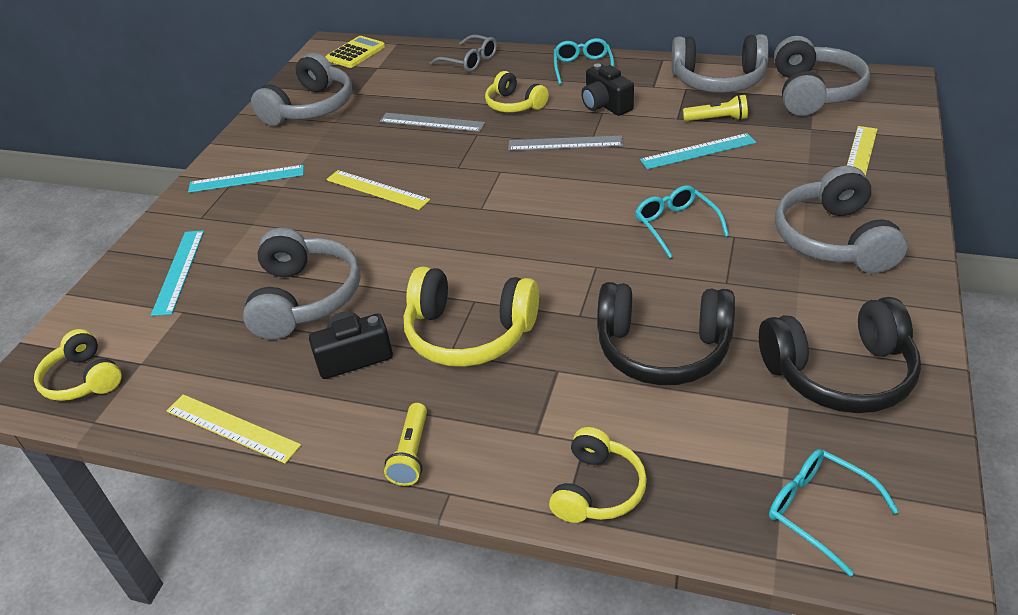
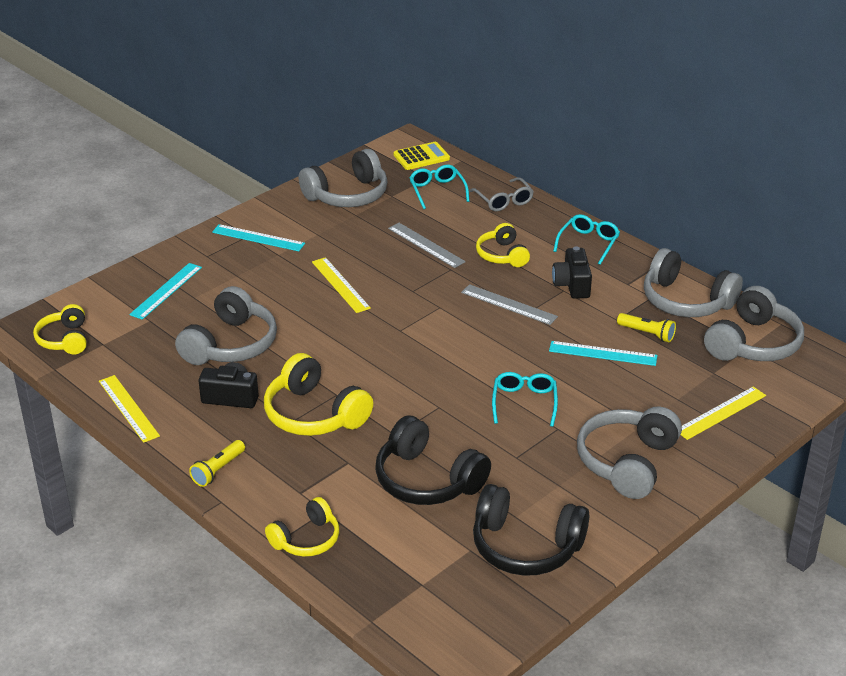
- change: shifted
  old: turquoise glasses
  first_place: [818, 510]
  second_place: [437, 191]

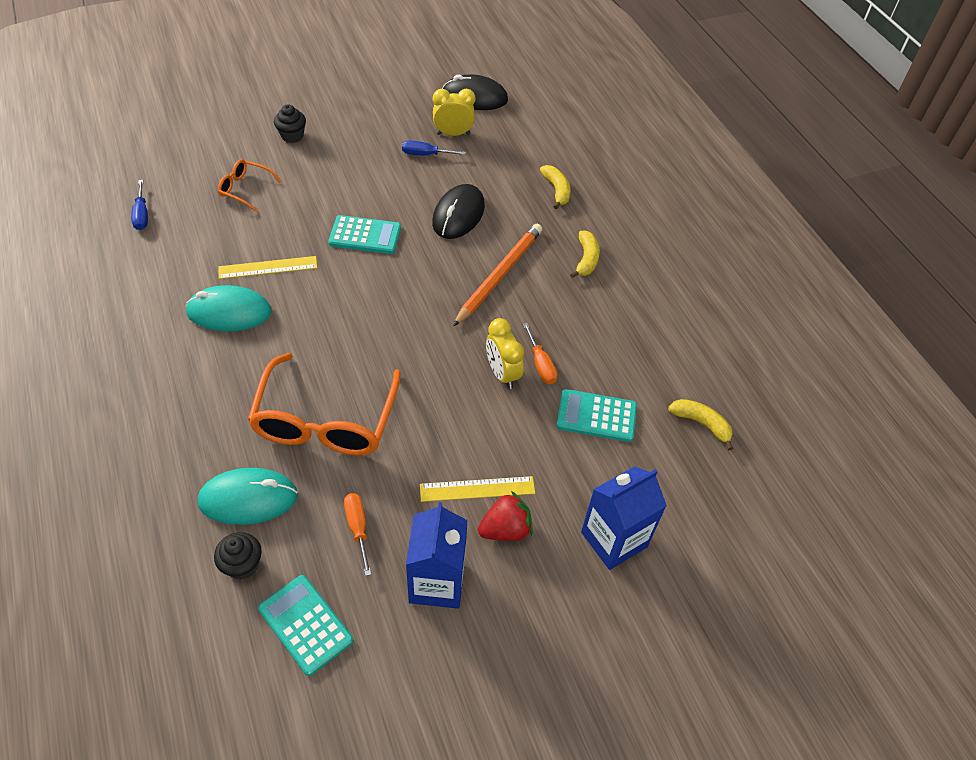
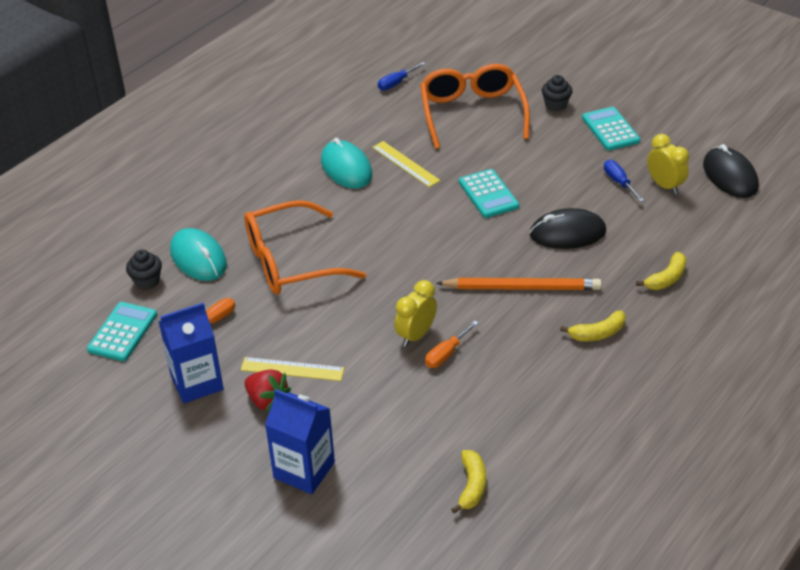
- change: scaled
  old: orange glasses
  first_place: [245, 189]
  second_place: [472, 113]
  factor: 2.07
- change: shifted
  old: turquoise calculator
  first_place: [596, 416]
  second_place: [610, 129]
- change: rotated
  old: yellow ruler
  first_place: [477, 489]
  second_place: [292, 369]
  degrees: -45

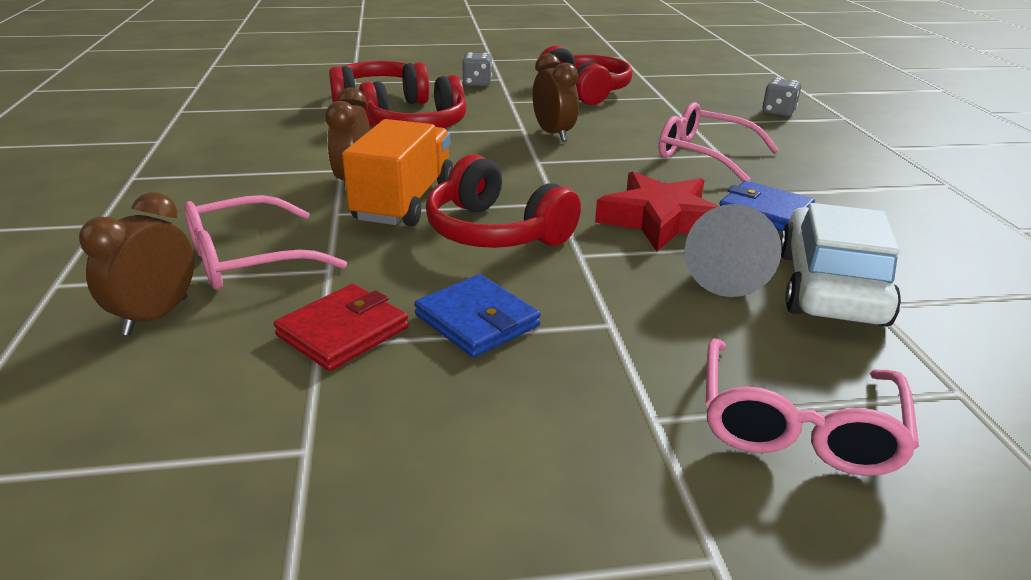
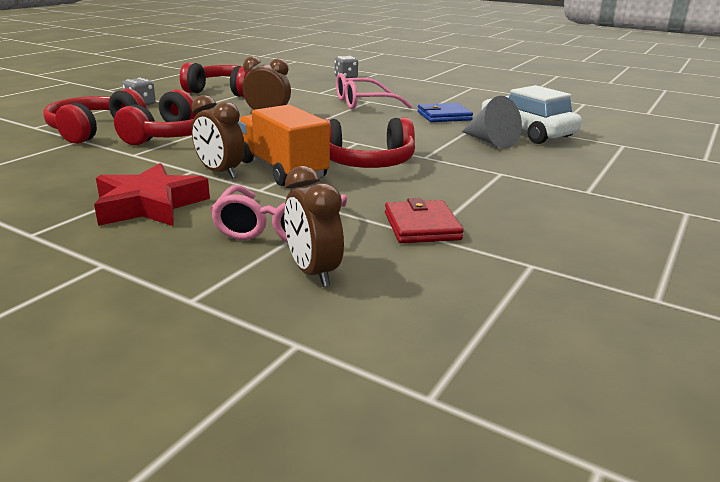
- change: shifted
  old: red star
  first_place: [660, 220]
  second_place: [150, 205]
- change: gone
  old: blue wallet
  first_place: [477, 320]
- change: gone
  old: pink glasses
  first_place: [796, 425]

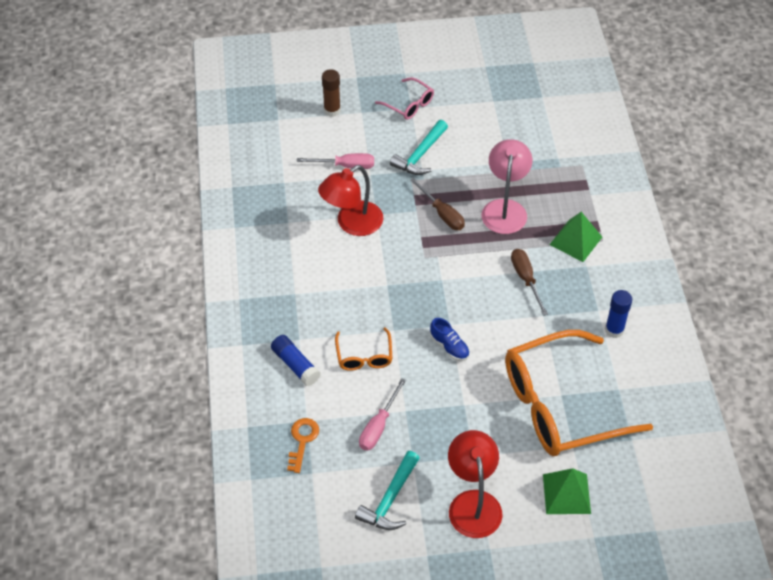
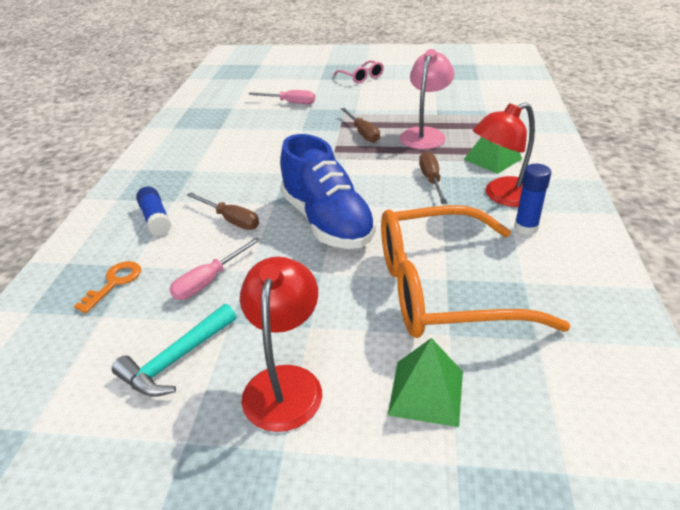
- change: gone
  old: brown glue stick
  first_place: [332, 110]
- change: gone
  old: turquoise hammer
  first_place: [420, 155]
- change: shifted
  old: red lamp
  first_place: [352, 224]
  second_place: [503, 196]
- change: scaled
  old: blue shoe
  first_place: [449, 346]
  second_place: [327, 222]
  factor: 2.46
- change: swapped
  old: orange glasses
  new: brown screwdriver
  first_place: [364, 356]
  second_place: [231, 220]

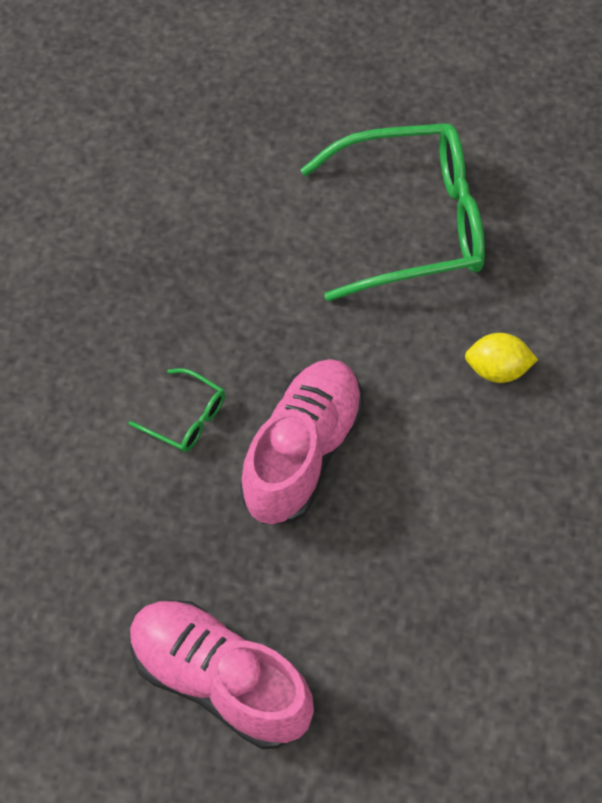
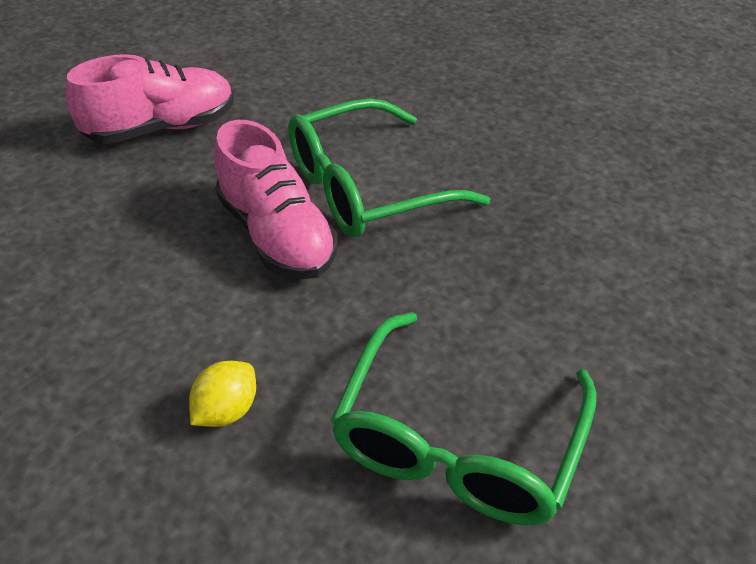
- change: scaled
  old: green glasses
  first_place: [186, 418]
  second_place: [366, 187]
  factor: 2.39

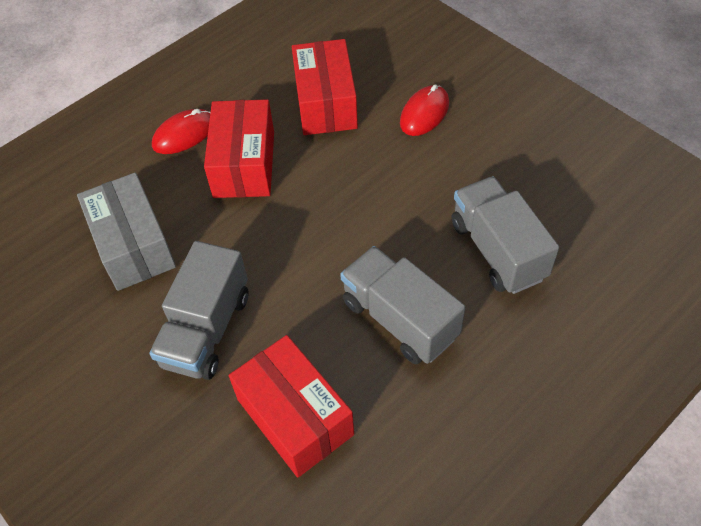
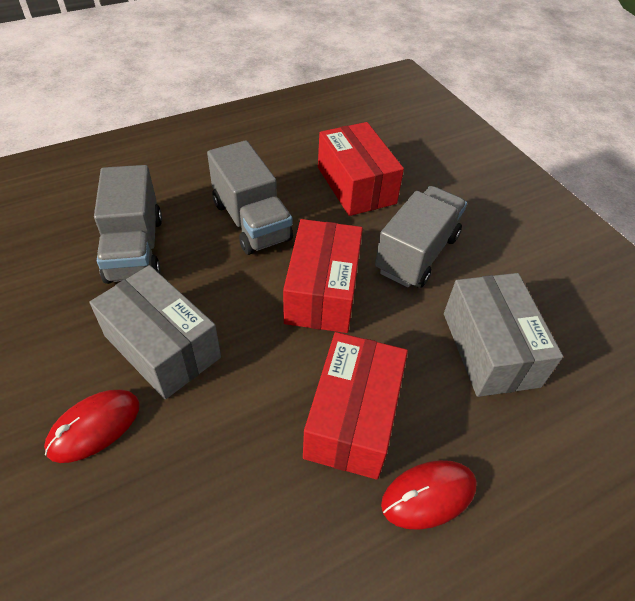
- change: shifted
  old: red box
  first_place: [325, 103]
  second_place: [322, 291]
- change: new
  new: grey box
  second_place: [162, 346]

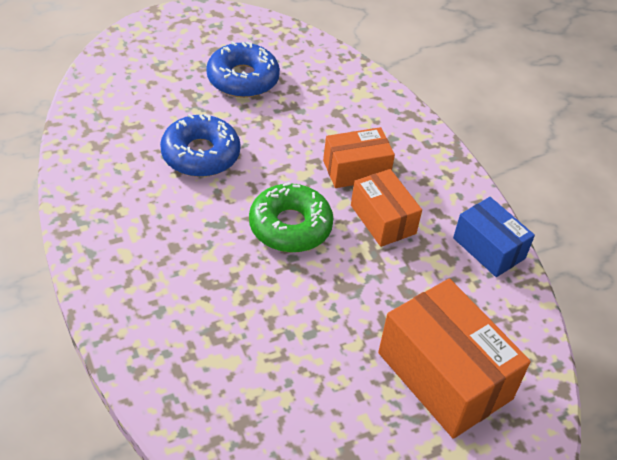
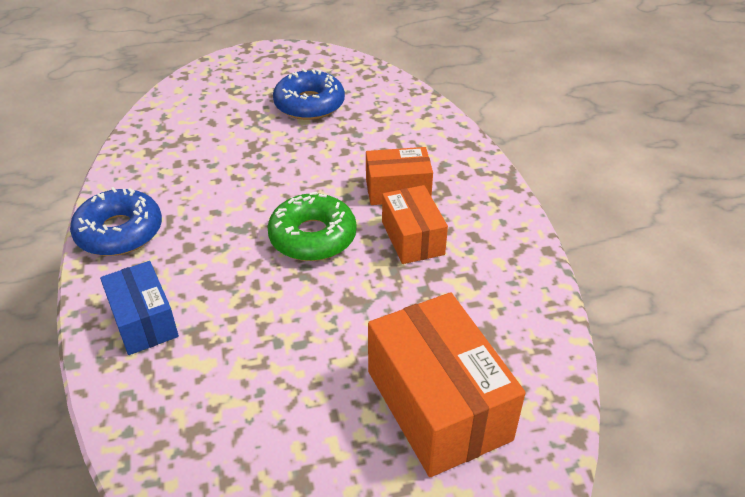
- change: shifted
  old: blue donut
  first_place: [200, 154]
  second_place: [119, 232]
- change: shifted
  old: blue box
  first_place: [489, 248]
  second_place: [144, 321]

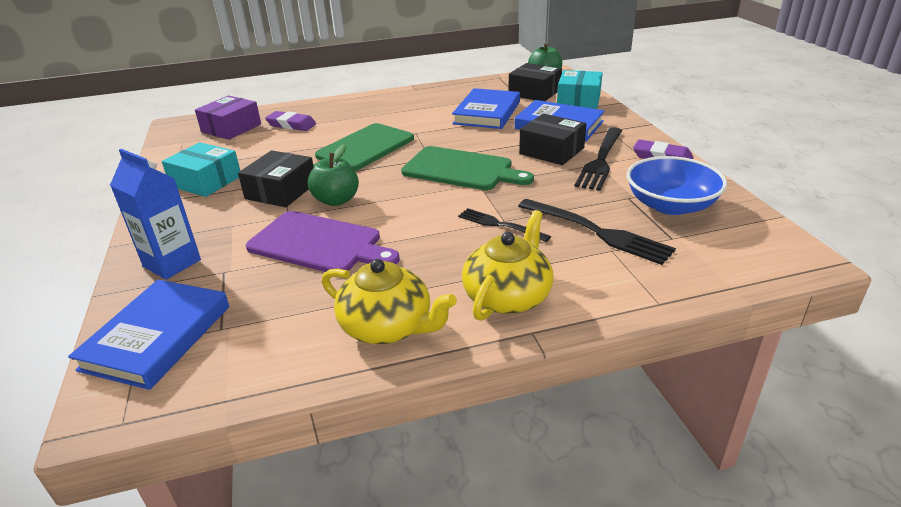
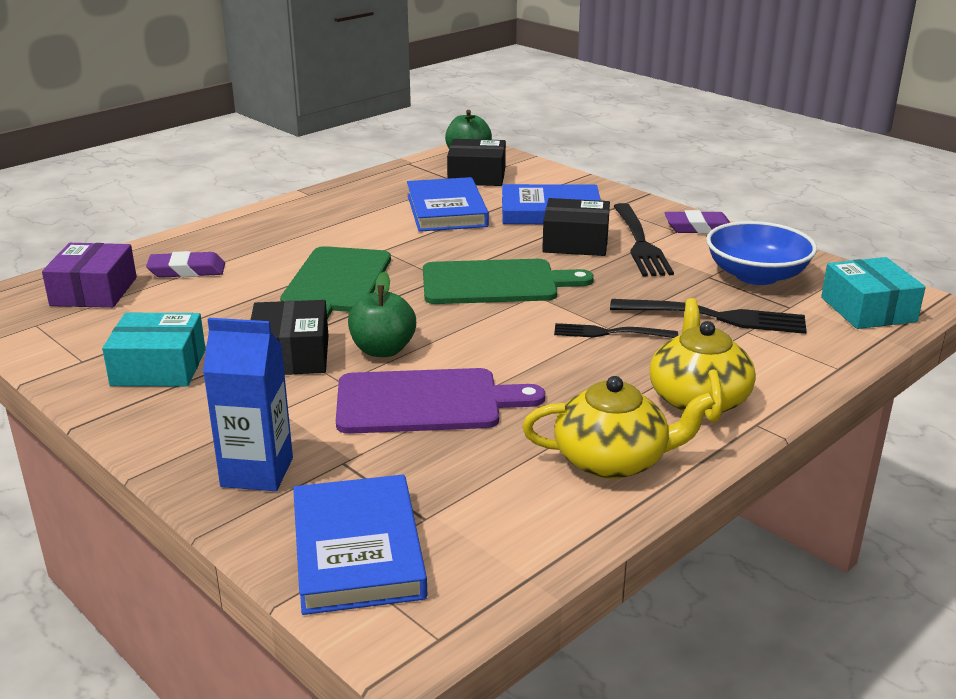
- change: shifted
  old: turquoise box
  first_place: [578, 100]
  second_place: [868, 309]

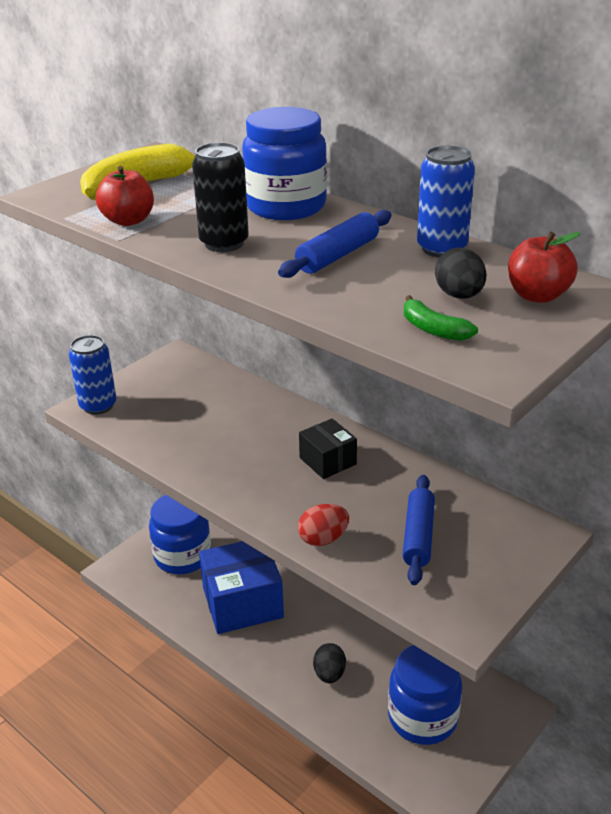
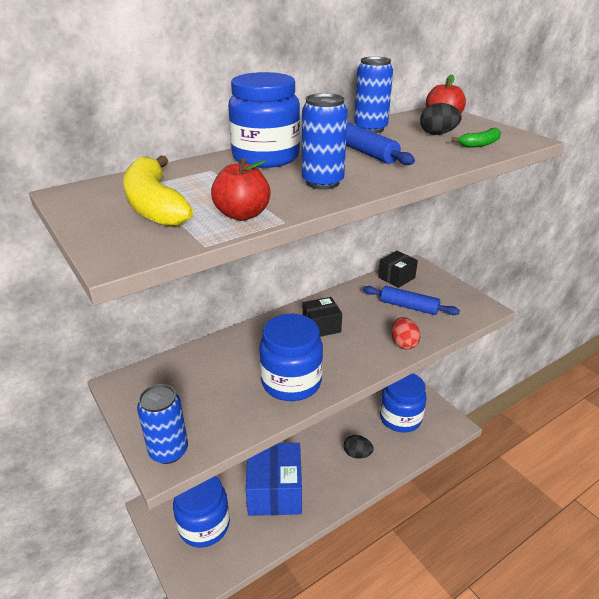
- change: repainted
  old: black can
  new: blue can
  first_place: [224, 243]
  second_place: [322, 182]
- change: new
  new: black box
  second_place: [396, 277]
- change: new
  new: blue jar
  second_place: [291, 382]

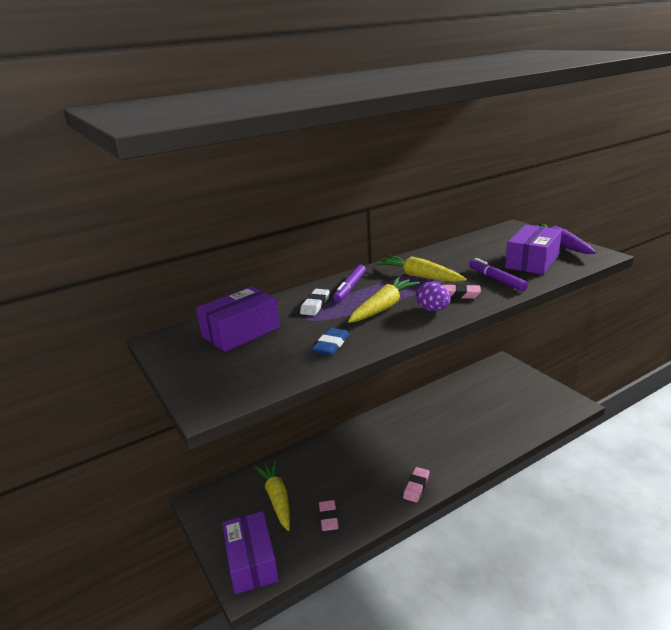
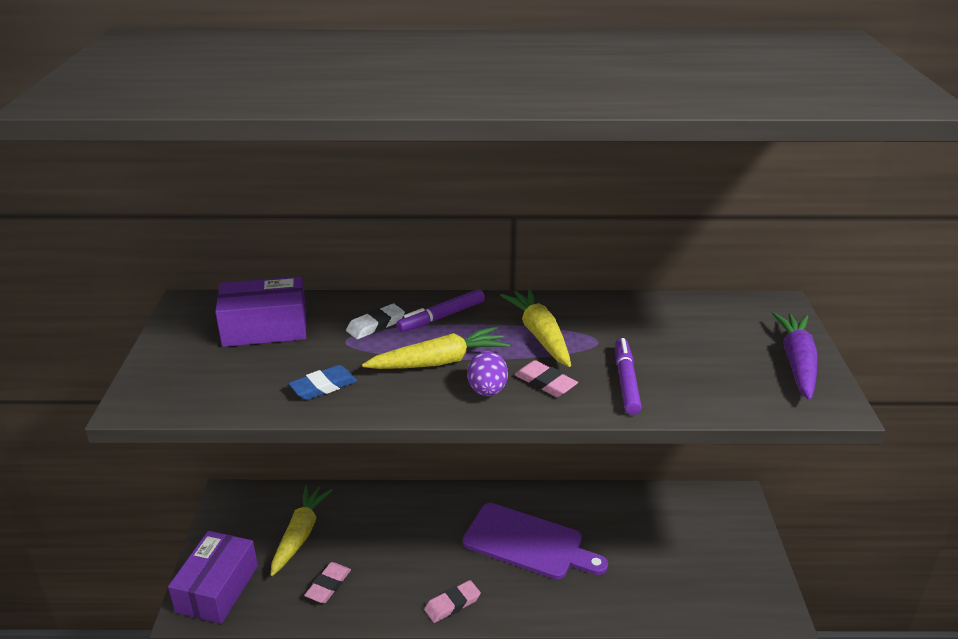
- change: gone
  old: purple box
  first_place: [532, 261]
- change: new
  new: purple cutting board
  second_place: [528, 542]

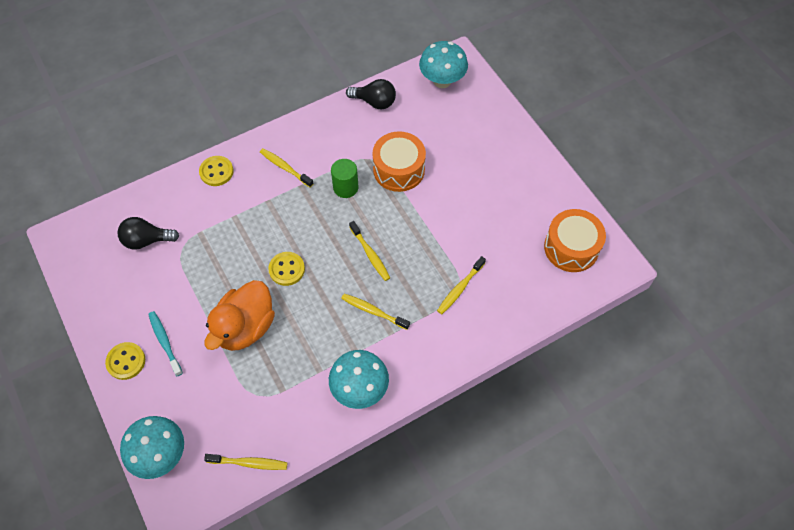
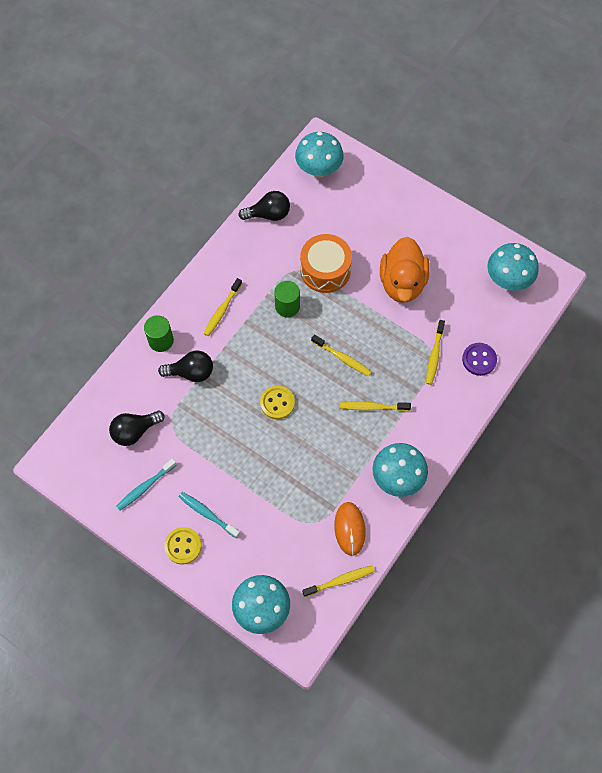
- change: rotated
  old: yellow toothbrush
  first_place: [285, 167]
  second_place: [222, 310]
  degrees: -75
- change: swapped
  old: yellow button
  new: green cylinder
  first_place: [216, 172]
  second_place: [161, 340]
- change: swapped
  old: orange drum
  new: turquoise mushroom
  first_place: [571, 248]
  second_place: [507, 280]
- change: shifted
  old: orange duck
  first_place: [245, 327]
  second_place: [402, 283]
- change: new
  new: purple button
  second_place: [479, 360]
- change: new
  new: black light bulb
  second_place: [191, 372]
- change: new
  new: turquoise toothbrush
  second_place: [145, 487]
- change: new
  new: orange mouse
  second_place: [349, 529]

